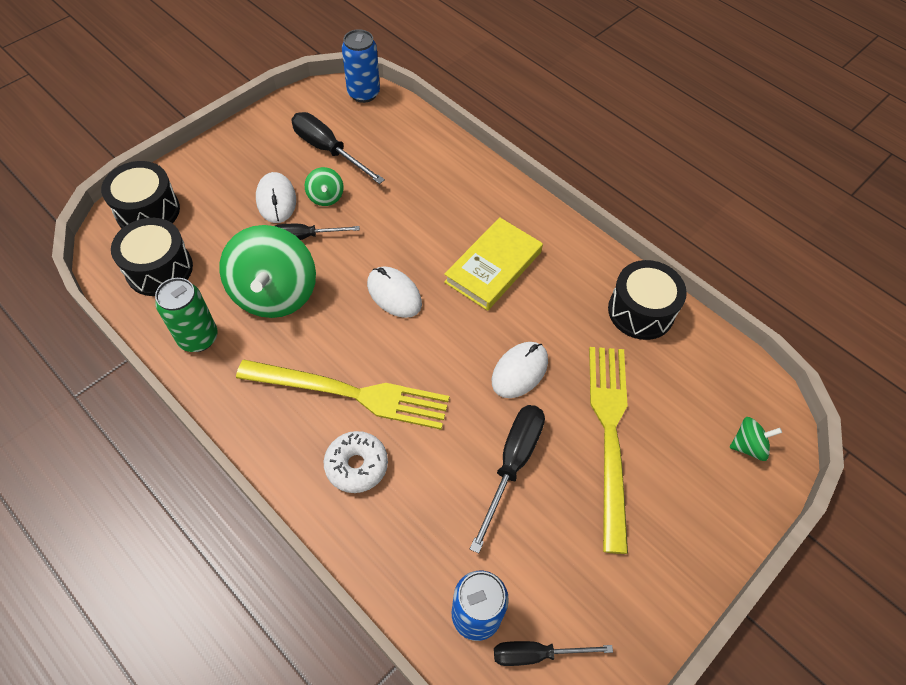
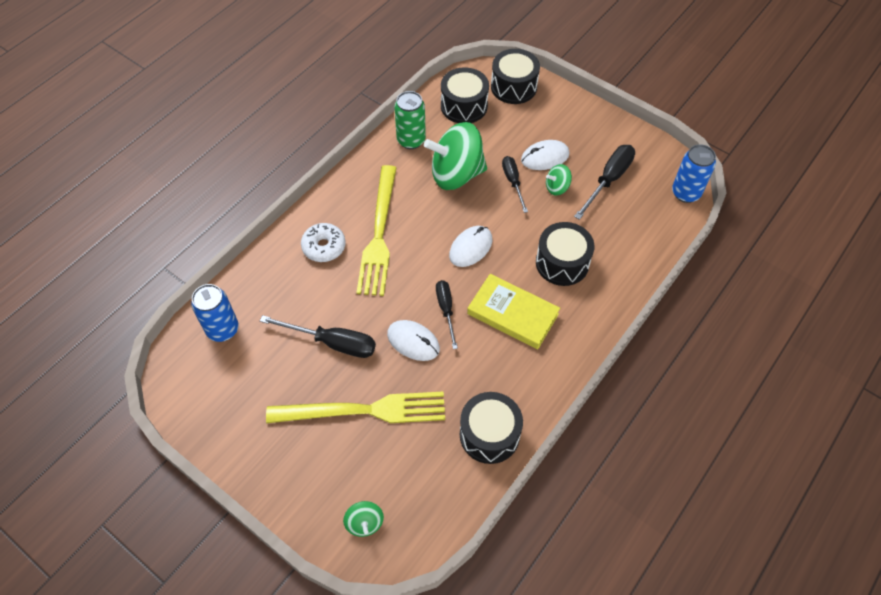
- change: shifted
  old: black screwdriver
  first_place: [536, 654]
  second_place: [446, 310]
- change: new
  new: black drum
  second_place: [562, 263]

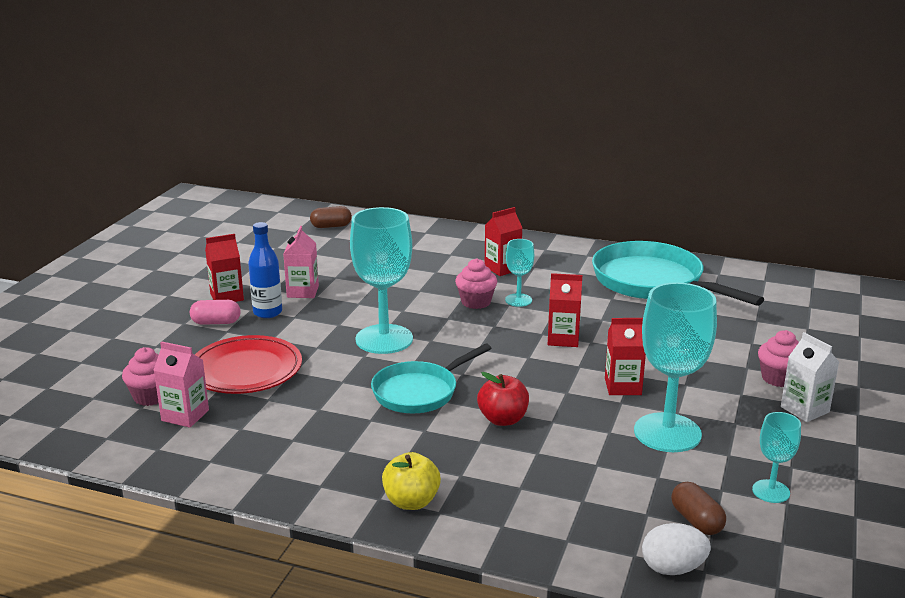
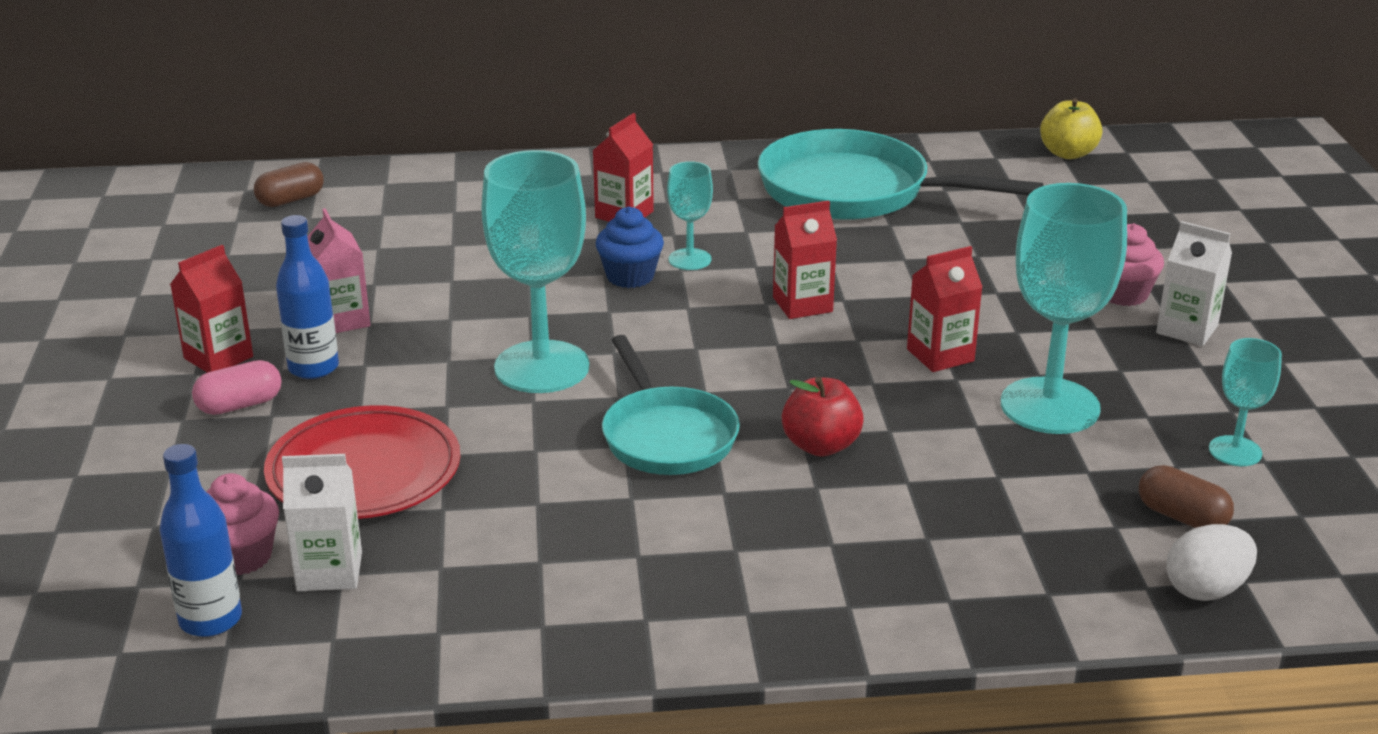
- change: repainted
  old: pink cupcake
  new: blue cupcake
  first_place: [476, 302]
  second_place: [630, 276]
- change: repainted
  old: pink carton
  new: white carton
  first_place: [185, 415]
  second_place: [329, 572]
- change: rotated
  old: turquoise pan
  first_place: [419, 392]
  second_place: [666, 436]
  degrees: -45
- change: shifted
  old: yellow apple
  first_place: [411, 502]
  second_place: [1068, 153]
- change: new
  new: blue bottle
  second_place: [210, 620]

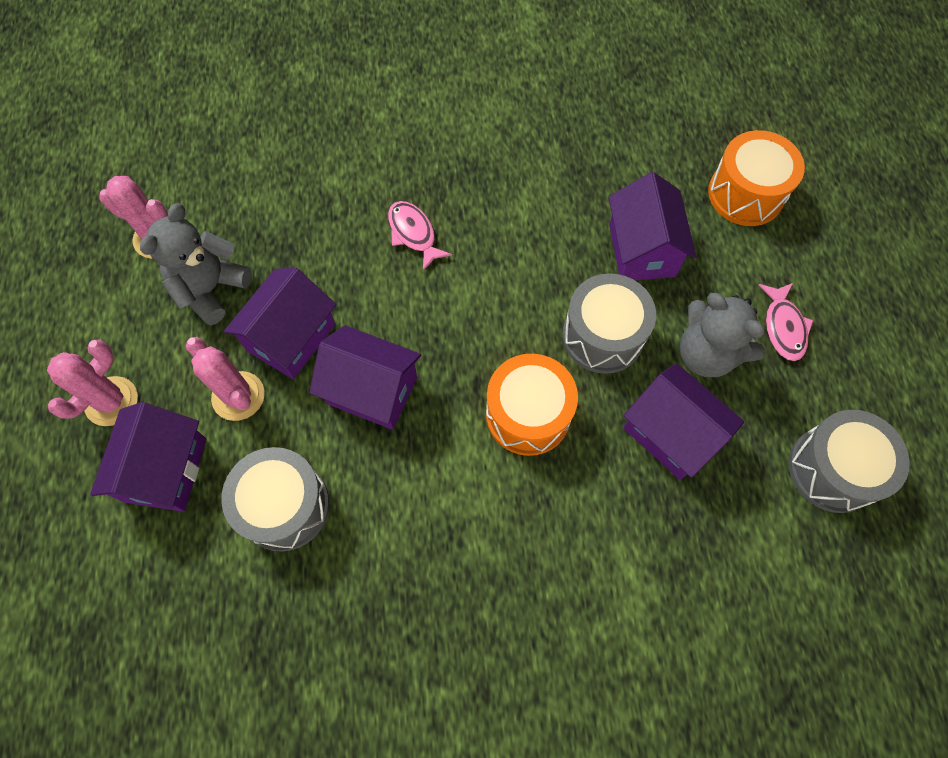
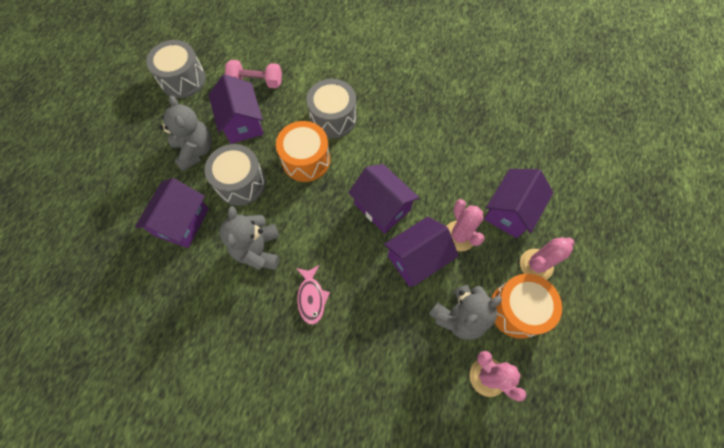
- change: shifted
  old: orange drum
  first_place: [745, 194]
  second_place: [517, 309]
- change: gone
  old: pink fish
  first_place: [783, 327]
- change: shifted
  old: grey drum
  first_place: [285, 506]
  second_place: [333, 118]
- change: new
  new: pink dumbbell
  second_place: [256, 82]
- change: new
  new: grey teddy bear
  second_place: [258, 250]

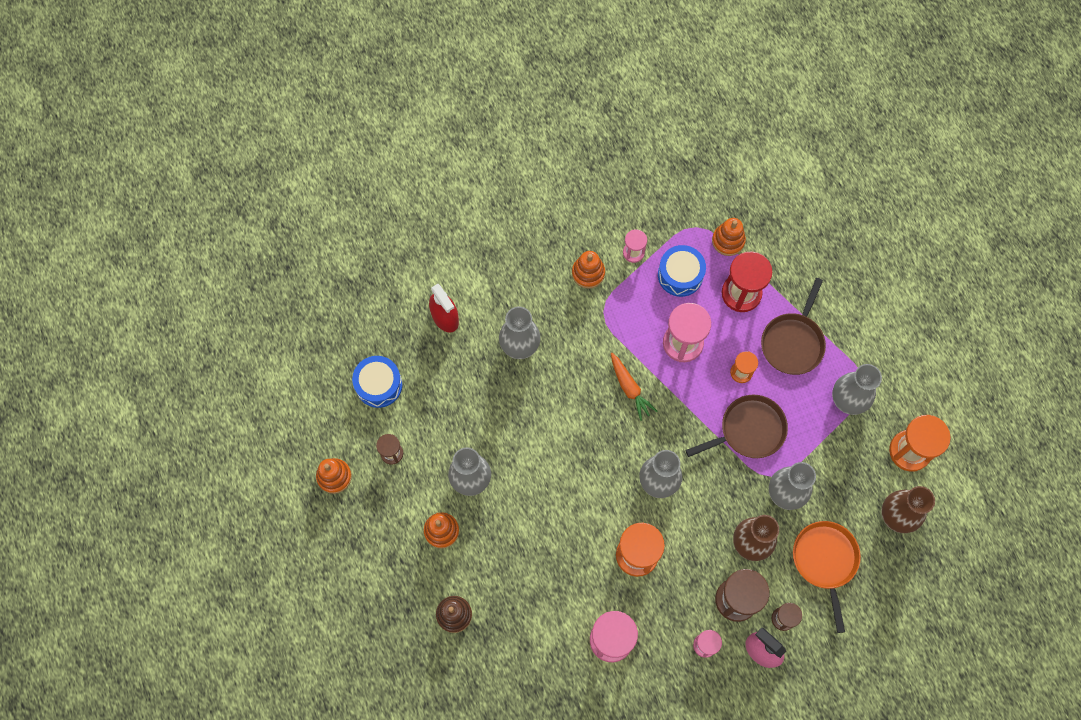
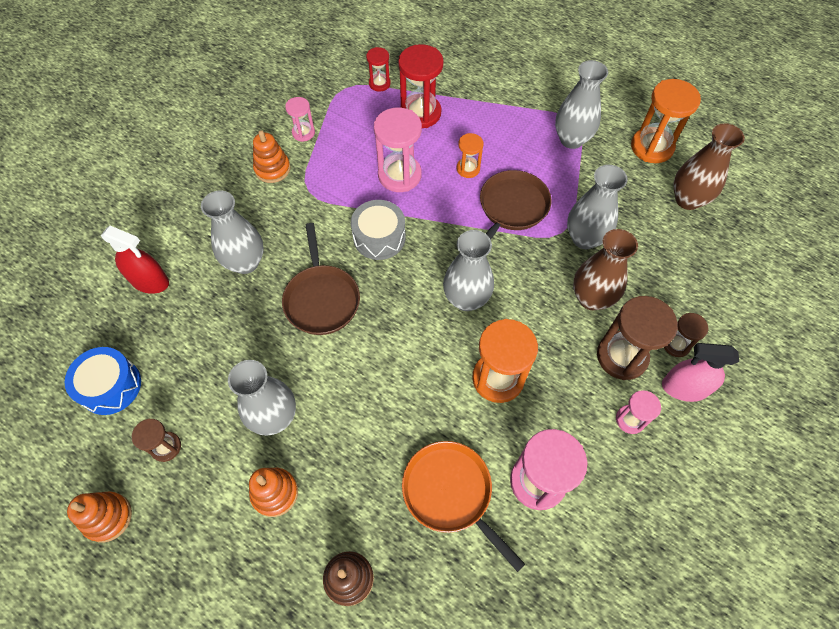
- change: swapped
  old: orange stacking toy
  new: red hourglass
  first_place: [728, 241]
  second_place: [379, 83]
- change: gone
  old: blue drum
  first_place: [680, 275]
- change: shifted
  old: brown pan
  first_place: [793, 342]
  second_place: [322, 299]
- change: swapped
  old: orange carrot
  new: grey drum
  first_place: [630, 388]
  second_place: [379, 237]
- change: shifted
  old: orange pan
  first_place: [825, 560]
  second_place: [450, 492]

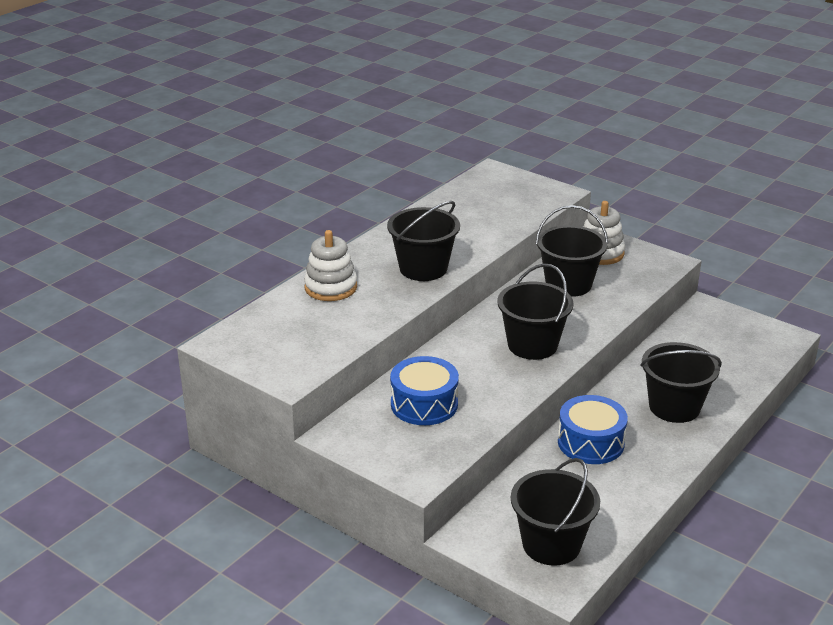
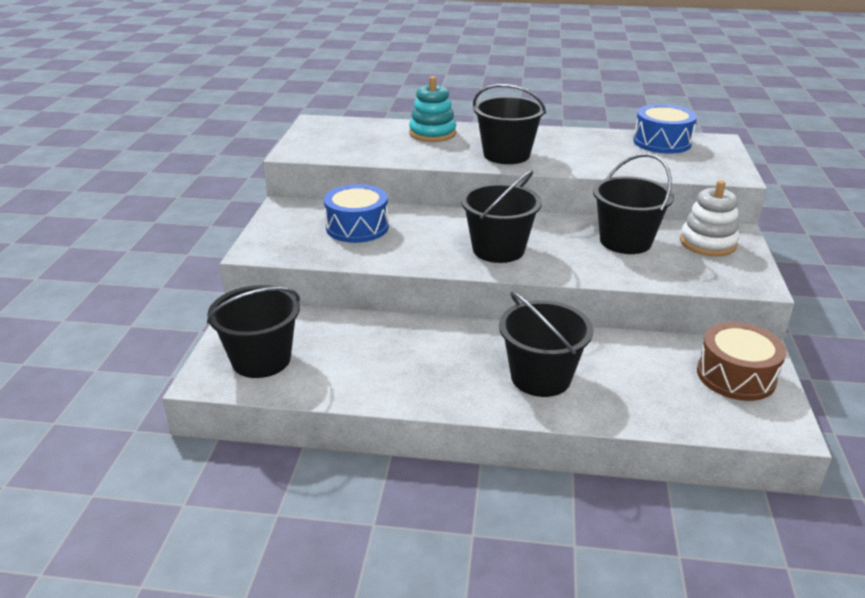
- change: repainted
  old: white stacking toy
  new: turquoise stacking toy
  first_place: [331, 287]
  second_place: [432, 133]
- change: shifted
  old: blue drum
  first_place: [590, 442]
  second_place: [662, 142]
- change: new
  new: brown drum
  second_place: [736, 376]

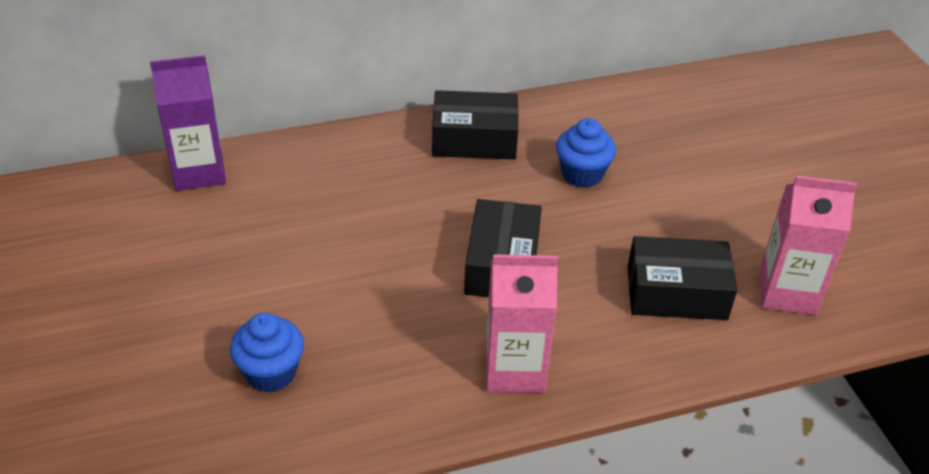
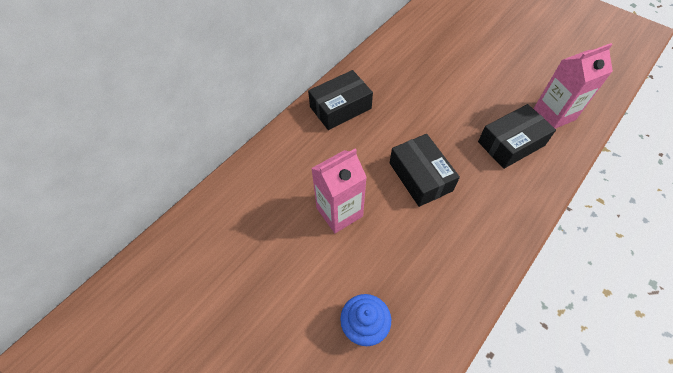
- change: gone
  old: purple carton
  first_place: [199, 172]
- change: gone
  old: blue cupcake
  first_place: [582, 174]
- change: shifted
  old: pink carton
  first_place: [514, 369]
  second_place: [339, 212]

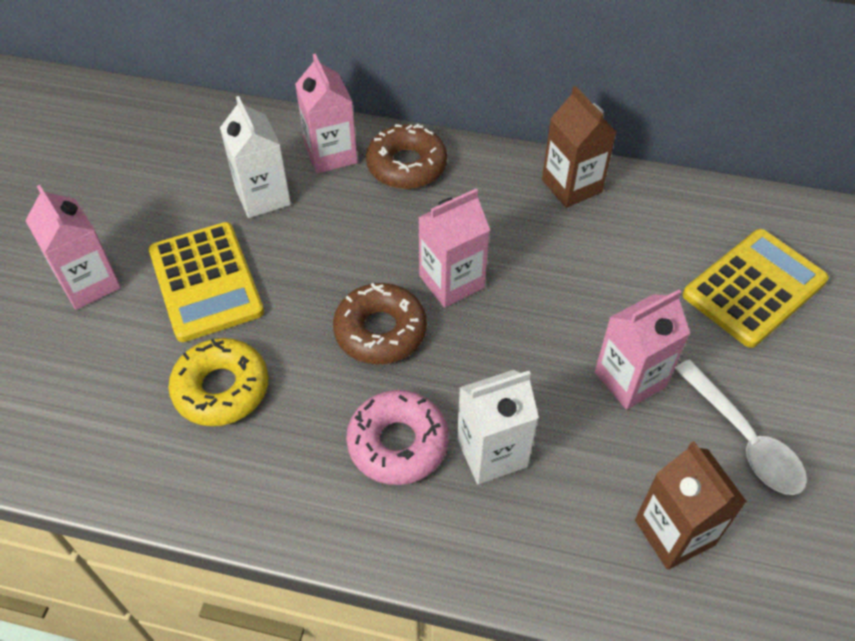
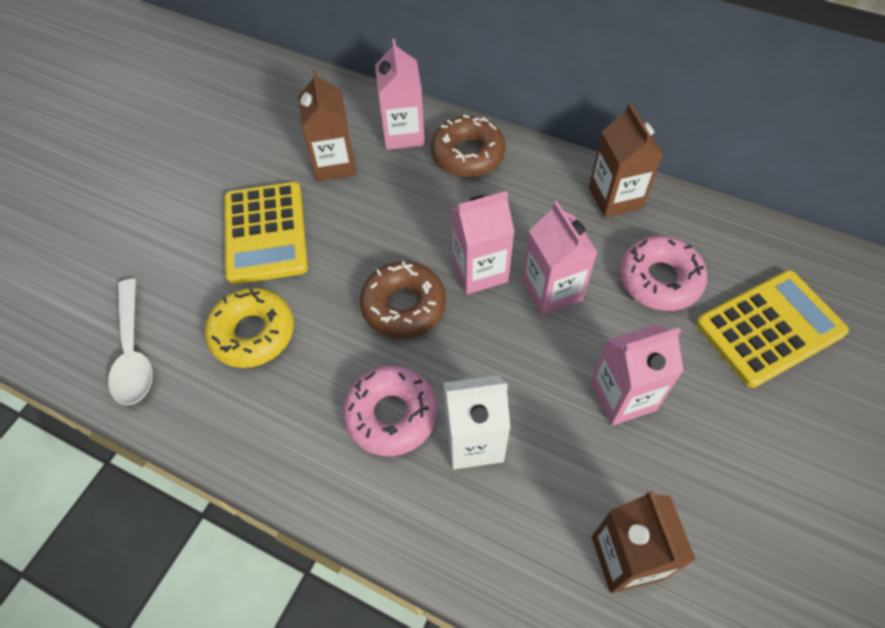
- change: repainted
  old: white carton
  new: brown carton
  first_place: [263, 197]
  second_place: [334, 164]
- change: shifted
  old: pink carton
  first_place: [89, 283]
  second_place: [552, 291]
- change: shifted
  old: white spoon
  first_place: [744, 439]
  second_place: [133, 352]
- change: new
  new: pink donut
  second_place: [659, 280]

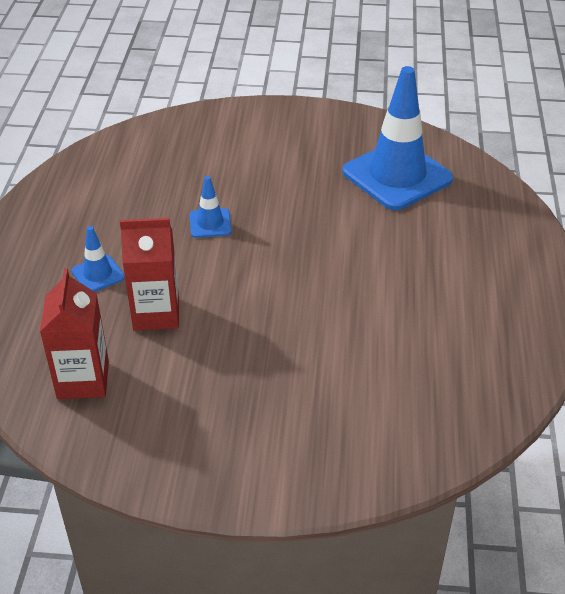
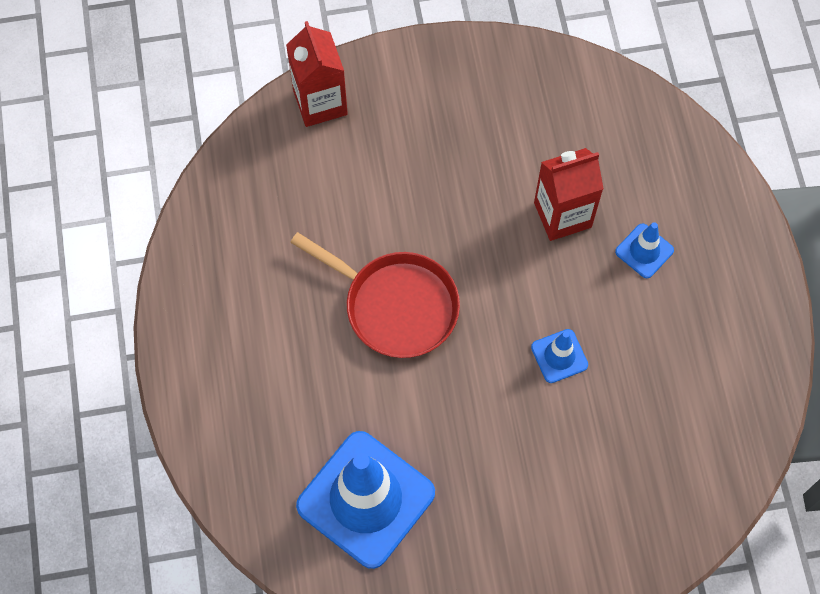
- change: shifted
  old: red carton
  first_place: [83, 380]
  second_place: [320, 102]
- change: new
  new: red pan
  second_place: [395, 305]

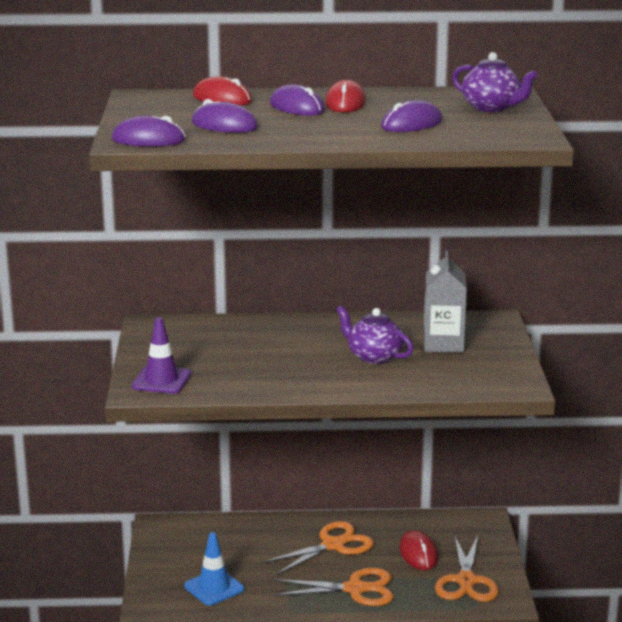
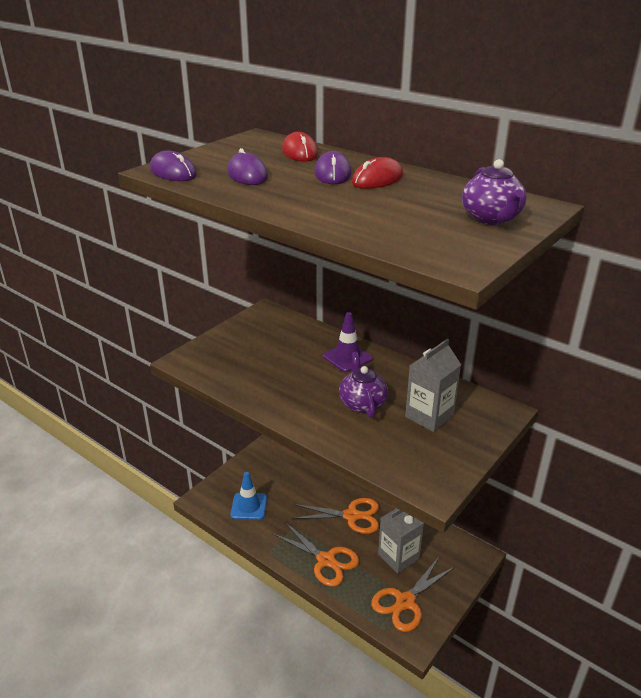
- change: gone
  old: purple mouse
  first_place: [411, 124]
- change: shifted
  old: purple traffic cone
  first_place: [161, 380]
  second_place: [347, 358]
- change: swapped
  old: red mouse
  new: grey carton
  first_place: [418, 554]
  second_place: [398, 557]

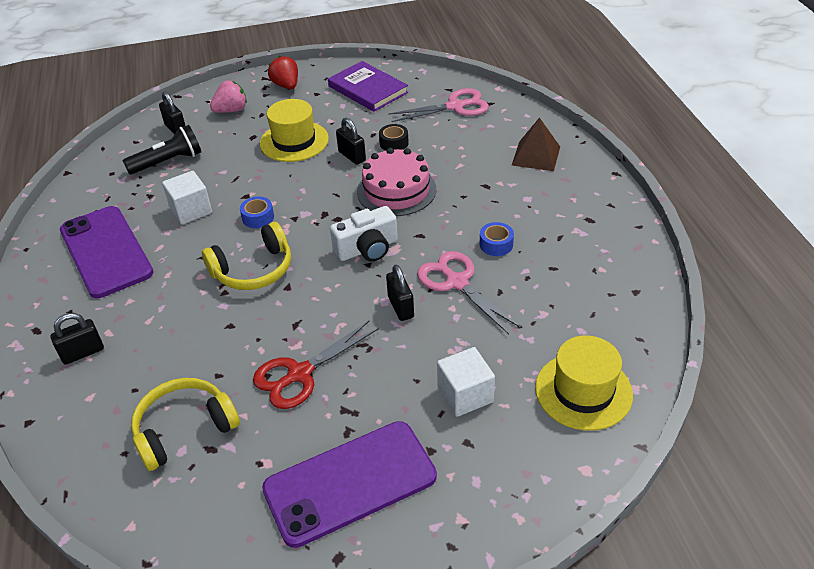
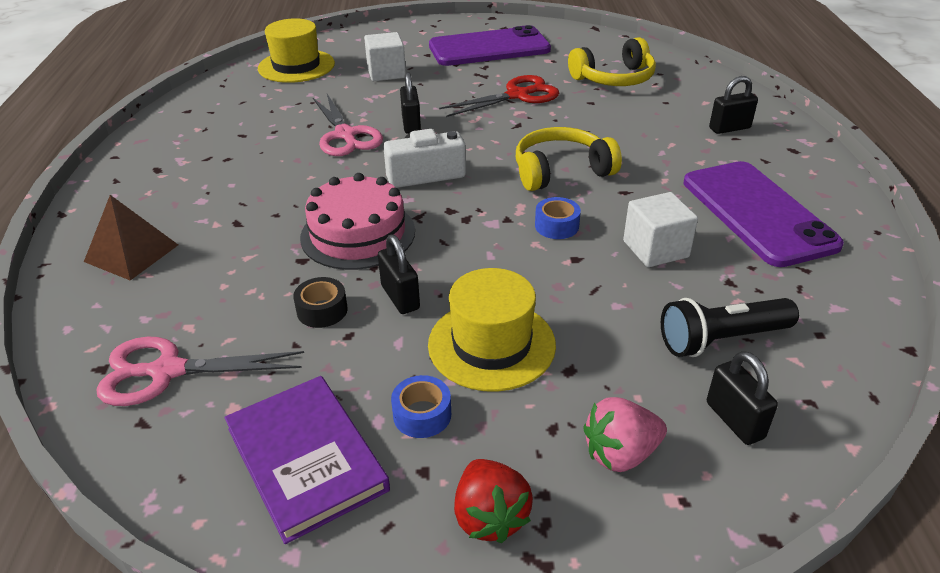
- change: shifted
  old: blue tape
  first_place: [496, 244]
  second_place: [422, 415]

